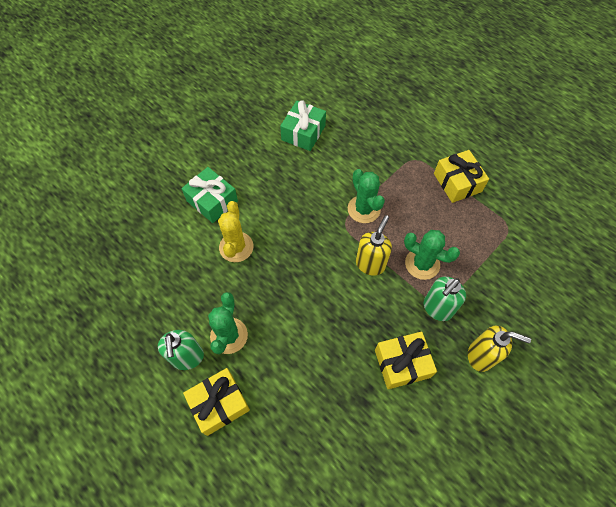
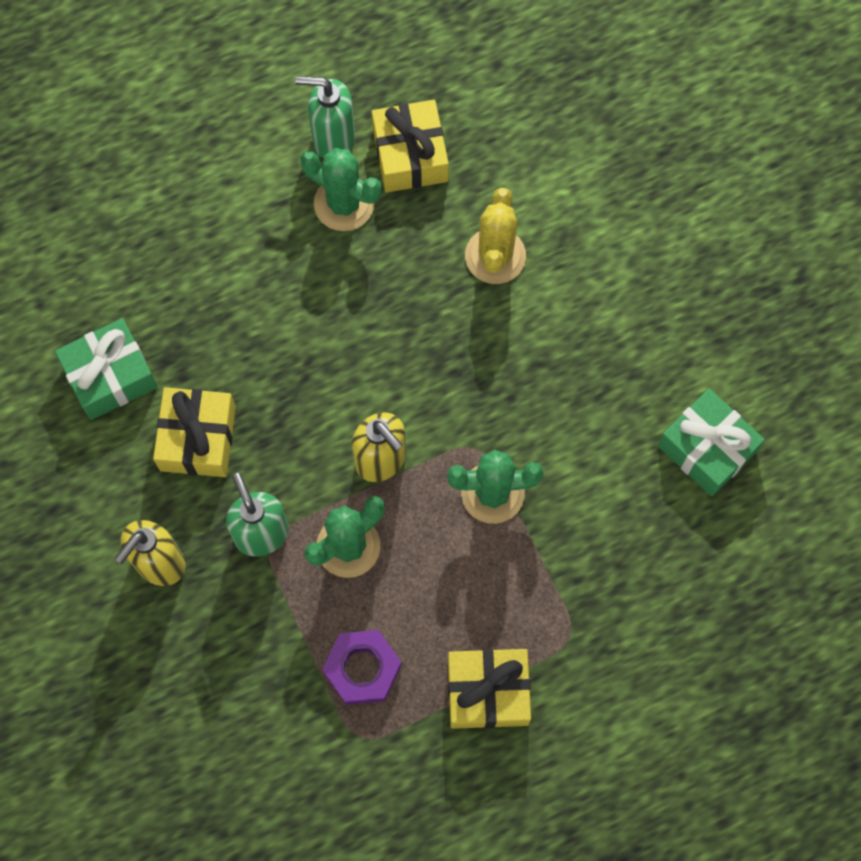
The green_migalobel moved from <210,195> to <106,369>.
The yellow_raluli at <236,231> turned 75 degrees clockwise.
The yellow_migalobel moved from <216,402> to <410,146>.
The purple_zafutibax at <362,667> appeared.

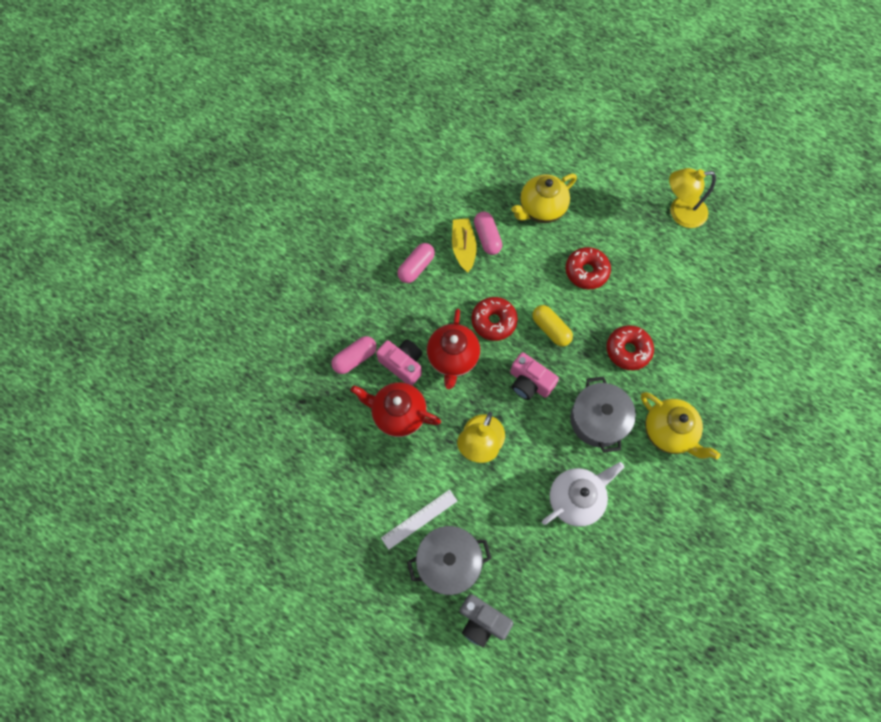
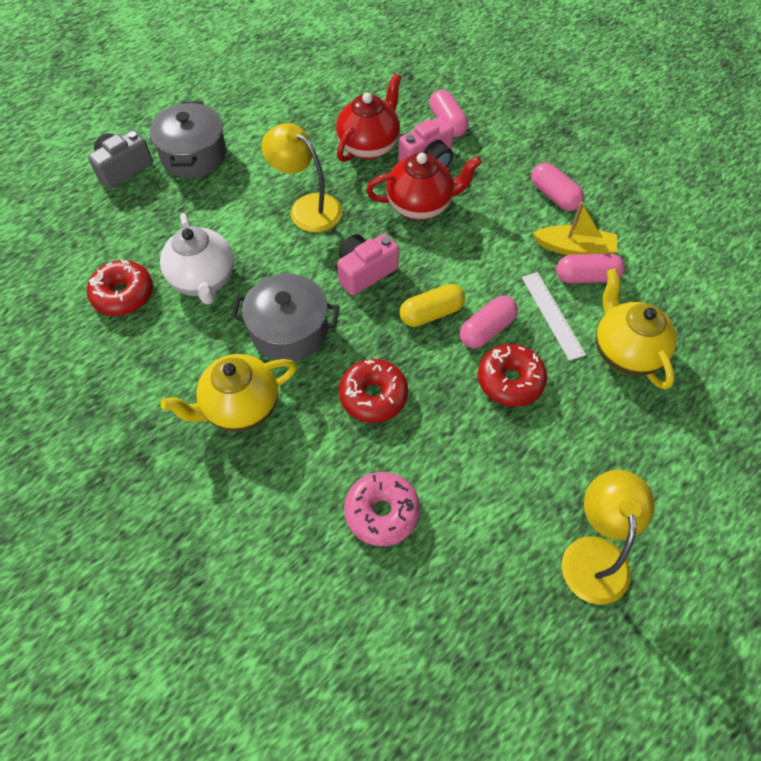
The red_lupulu moved from <494,319> to <120,288>.
The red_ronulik at <453,349> turned 150 degrees clockwise.
The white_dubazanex moved from <419,519> to <554,316>.
The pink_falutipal at <489,322> appeared.
The pink_lupulu at <382,509> appeared.

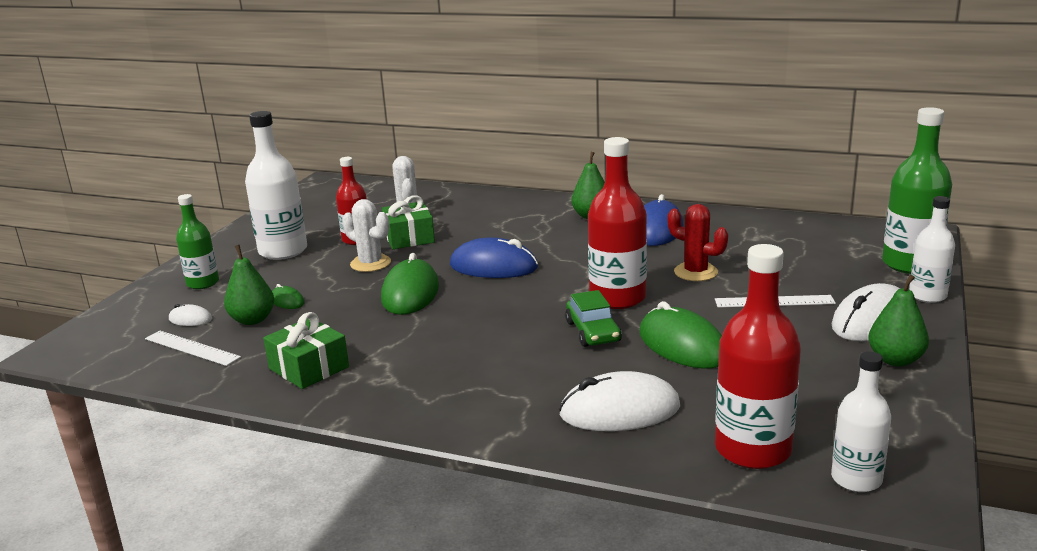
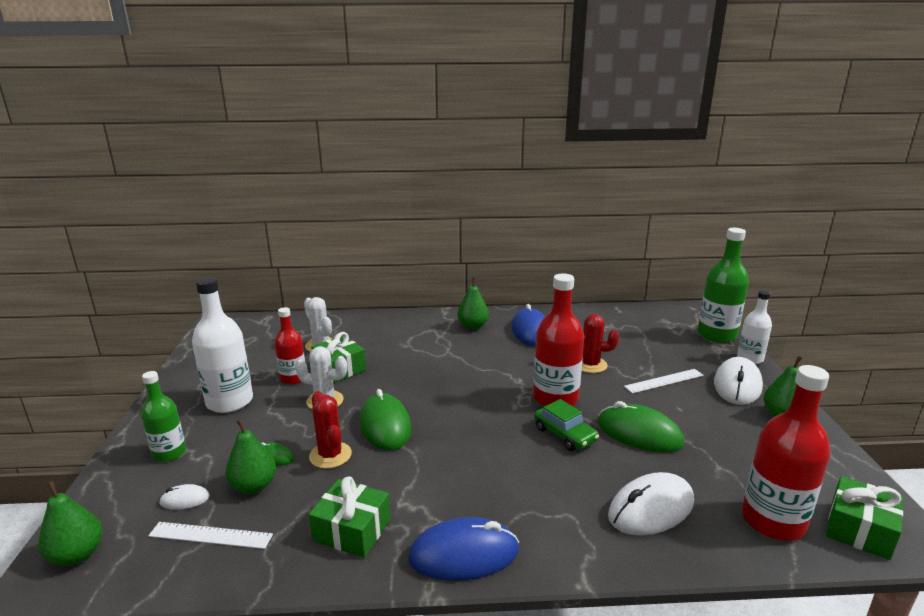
The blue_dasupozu moved from <494,258> to <463,549>.
The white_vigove at <861,421> was replaced by the green_migalobel at <864,518>.
The red_raluli at <330,430> appeared.
The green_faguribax at <70,523> appeared.

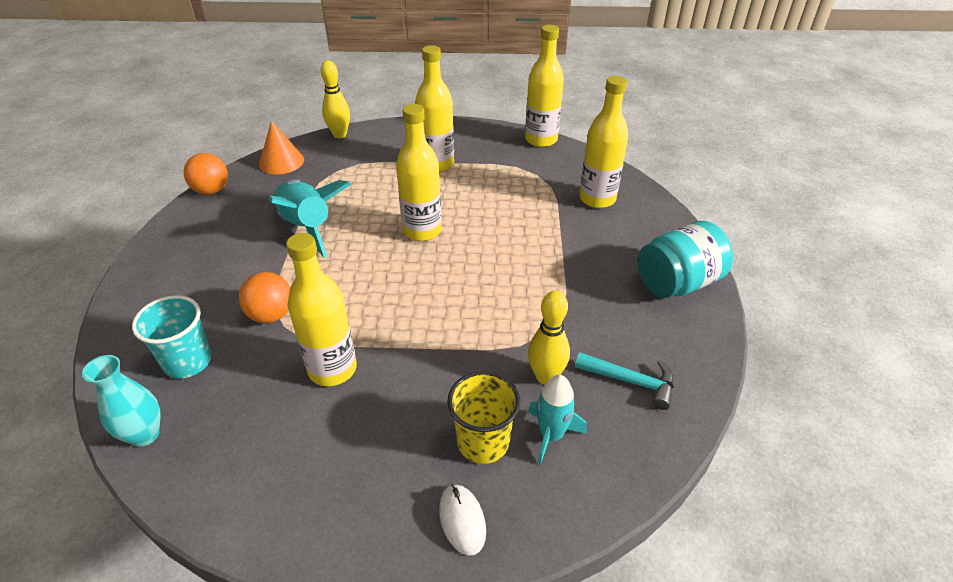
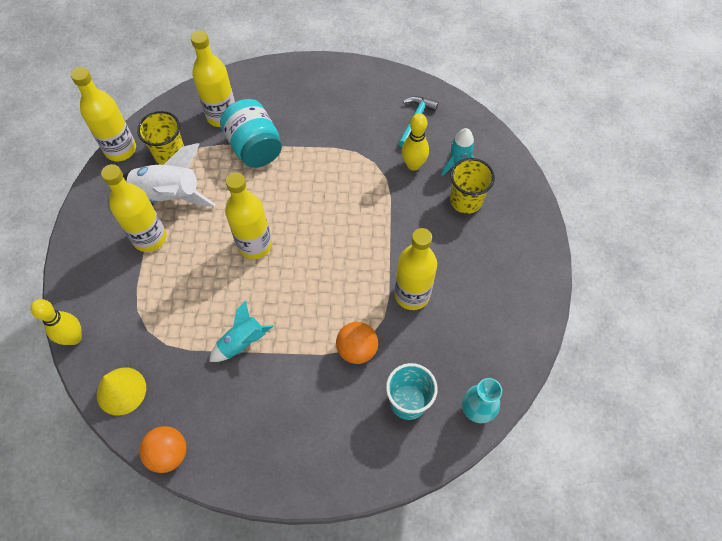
The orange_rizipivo at <281,147> became the yellow_rizipivo at <121,391>.
The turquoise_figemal at <309,218> changed to 0.61 times the size.
The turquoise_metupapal moved from <685,259> to <251,133>.
The white_dasupozu at <462,520> disappeared.
The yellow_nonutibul at <160,138> appeared.
The white_figemal at <169,175> appeared.

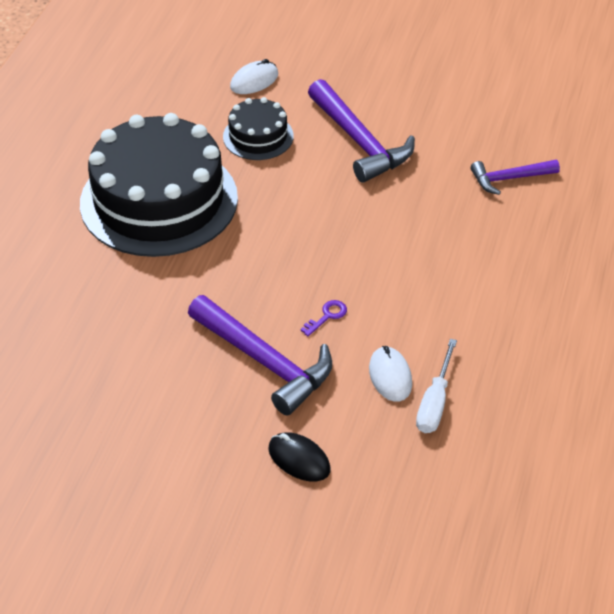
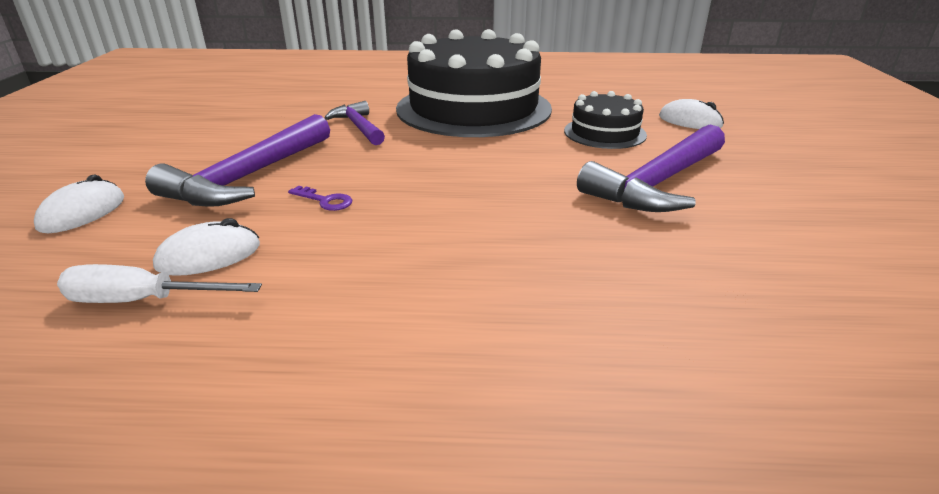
The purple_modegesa moved from <515,177> to <354,123>.
The black_dasupozu at <299,456> became the white_dasupozu at <79,203>.

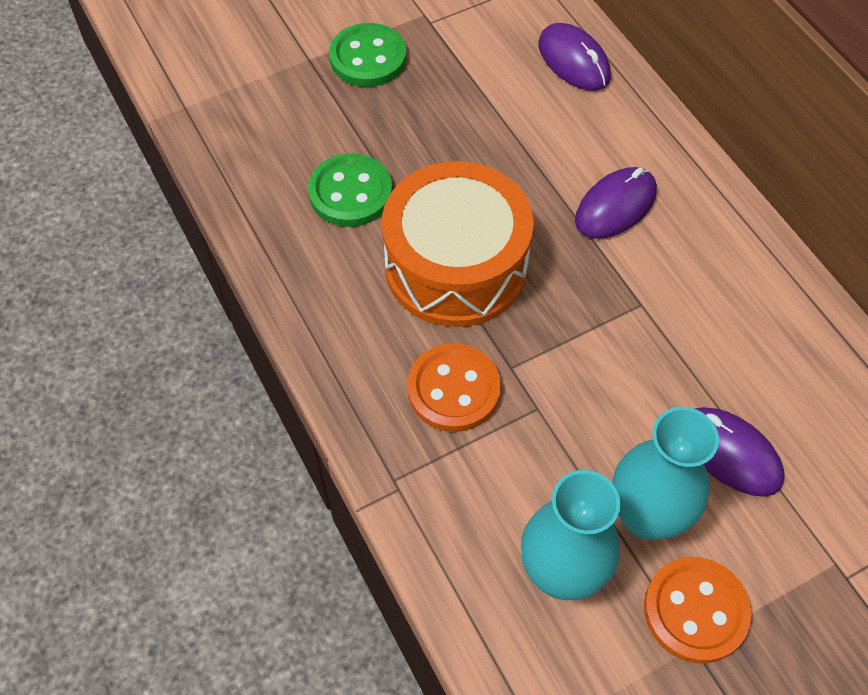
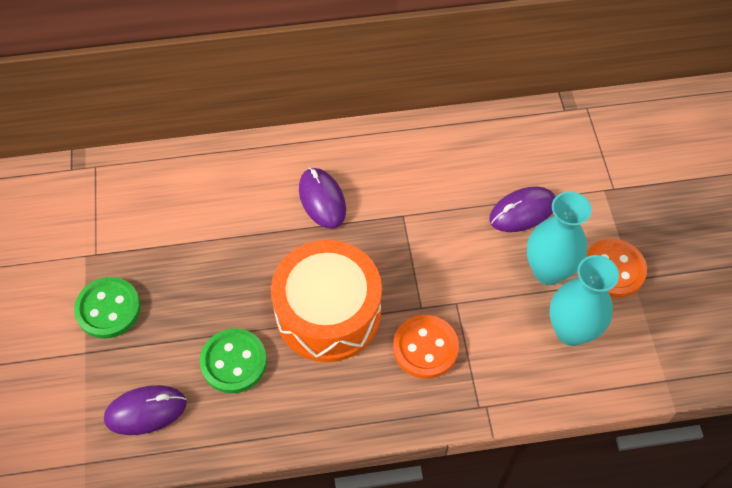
The purple_dasupozu moved from <574,57> to <145,410>.

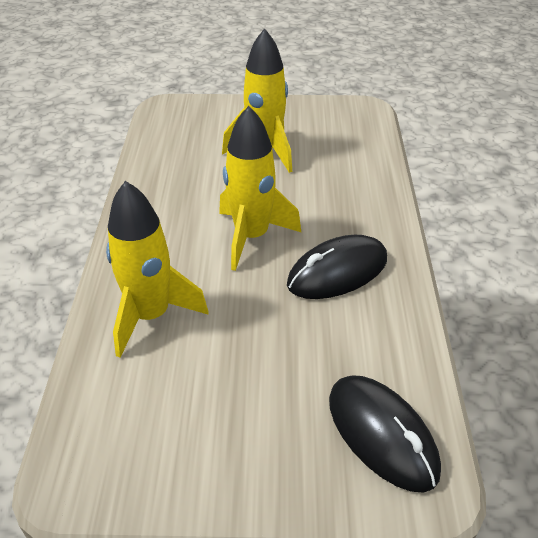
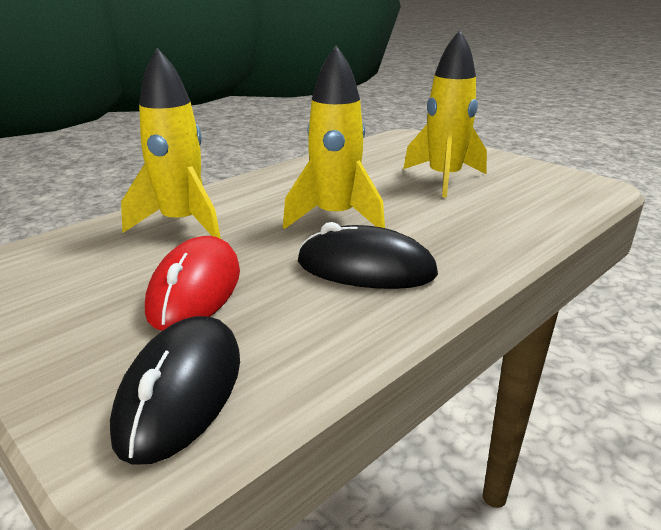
The red_dasupozu at <192,283> appeared.

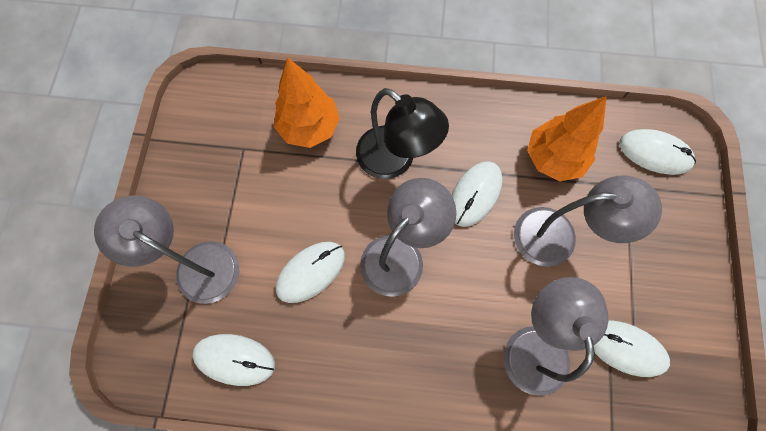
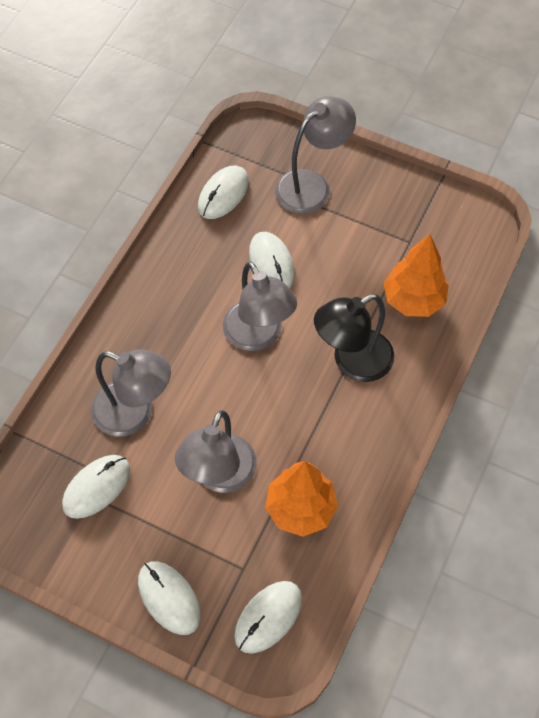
The white_dasupozu moved from <477,194> to <169,598>.

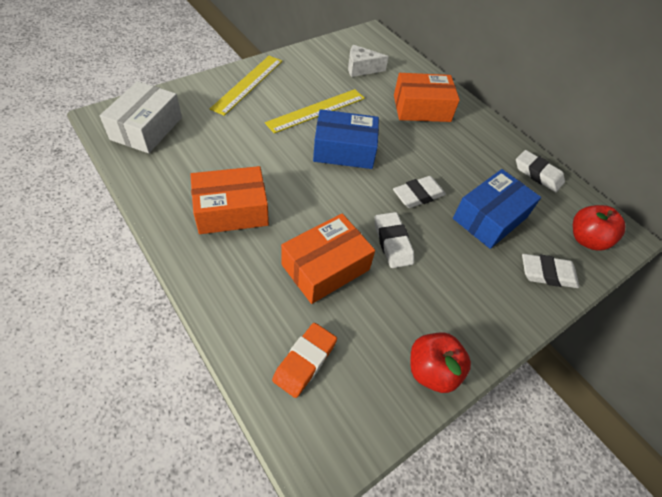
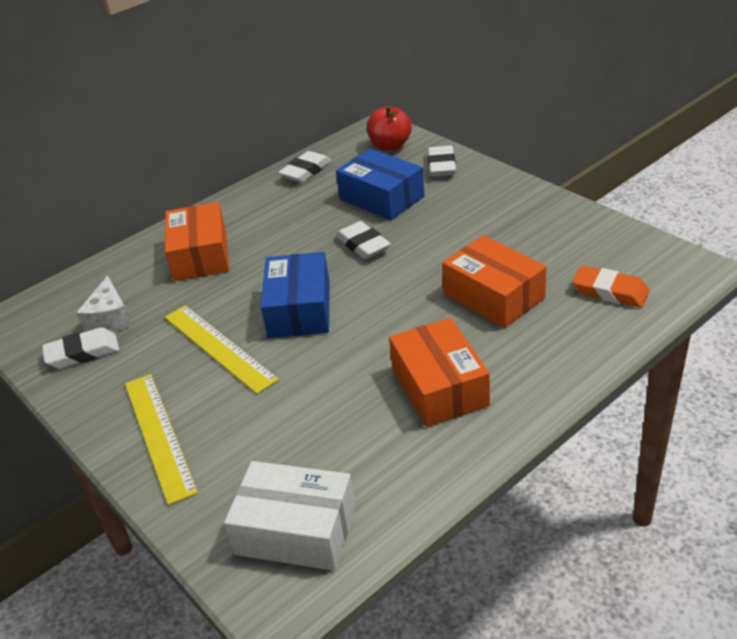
The yellow_dubazanex at <246,86> turned 45 degrees clockwise.
The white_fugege moved from <394,240> to <80,348>.
The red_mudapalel at <441,363> disappeared.

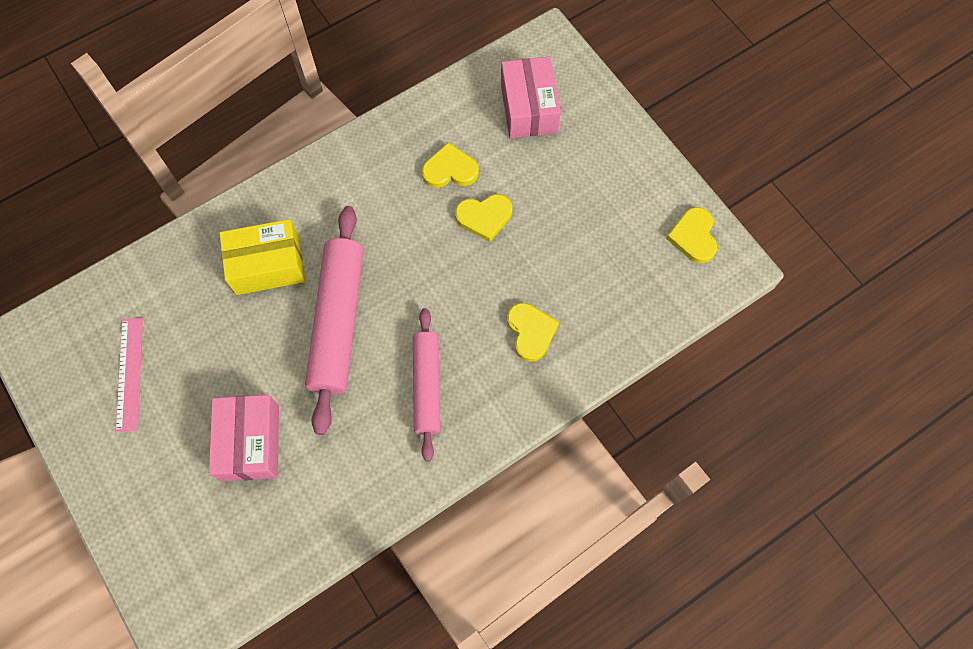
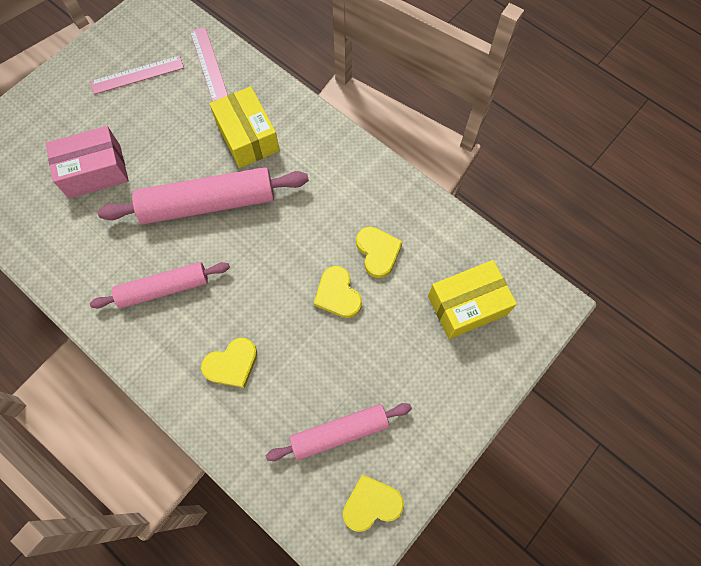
The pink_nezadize at <531,97> became the yellow_nezadize at <472,299>.
The pink_dubazanex at <209,64> appeared.
The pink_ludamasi at <339,432> appeared.

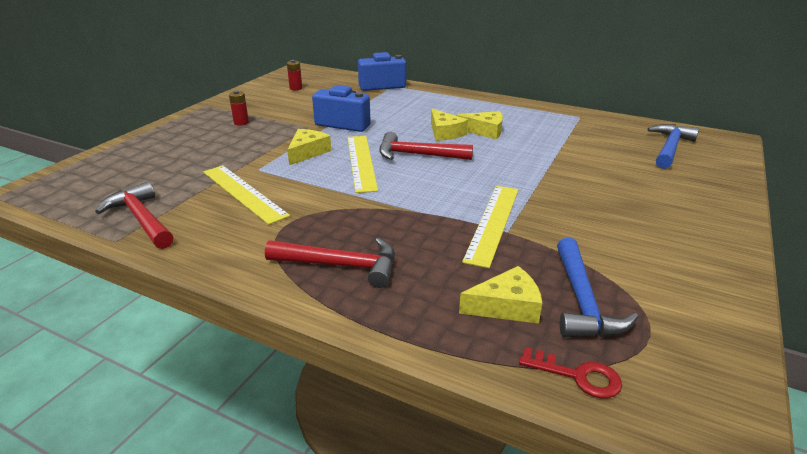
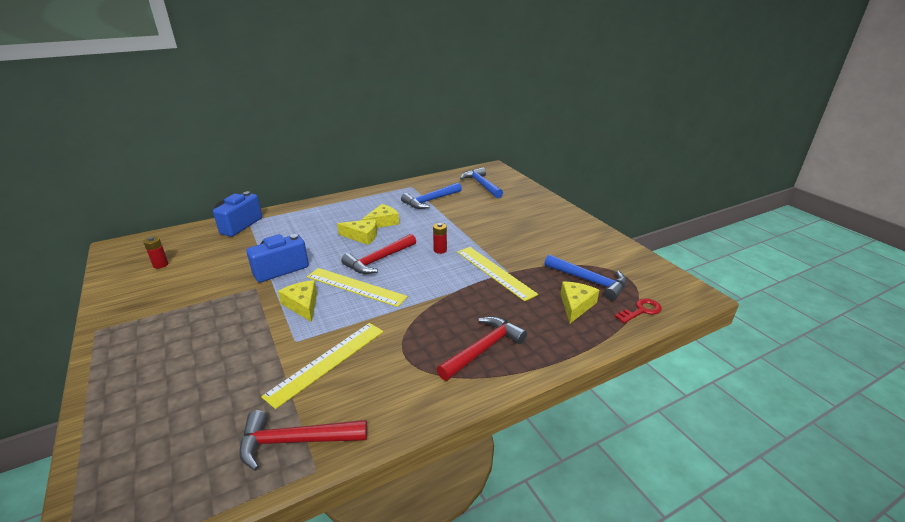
The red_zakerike moved from <239,108> to <440,238>.
The yellow_dubazanex at <246,195> turned 45 degrees counterclockwise.
The blue_modegesa at <431,196> appeared.

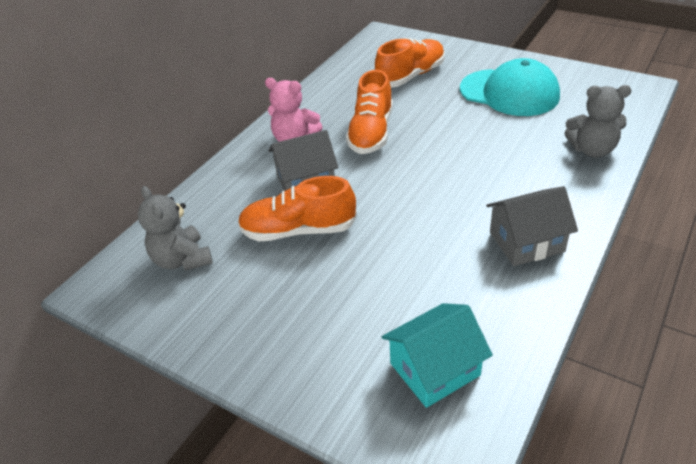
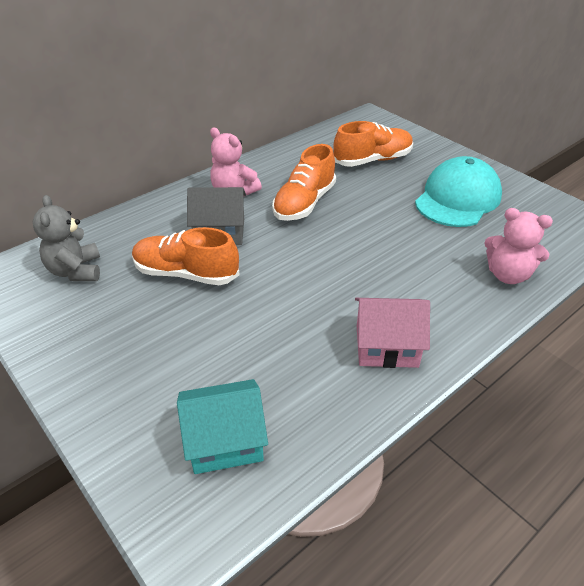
The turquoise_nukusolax at <510,87> turned 105 degrees counterclockwise.
The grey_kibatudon at <598,121> became the pink_kibatudon at <518,246>.
The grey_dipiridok at <532,226> became the pink_dipiridok at <392,333>.

